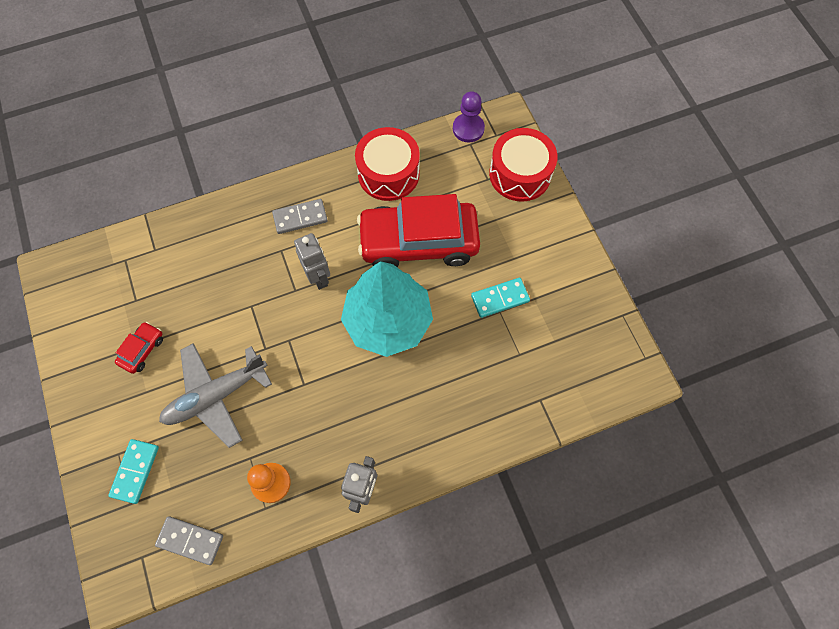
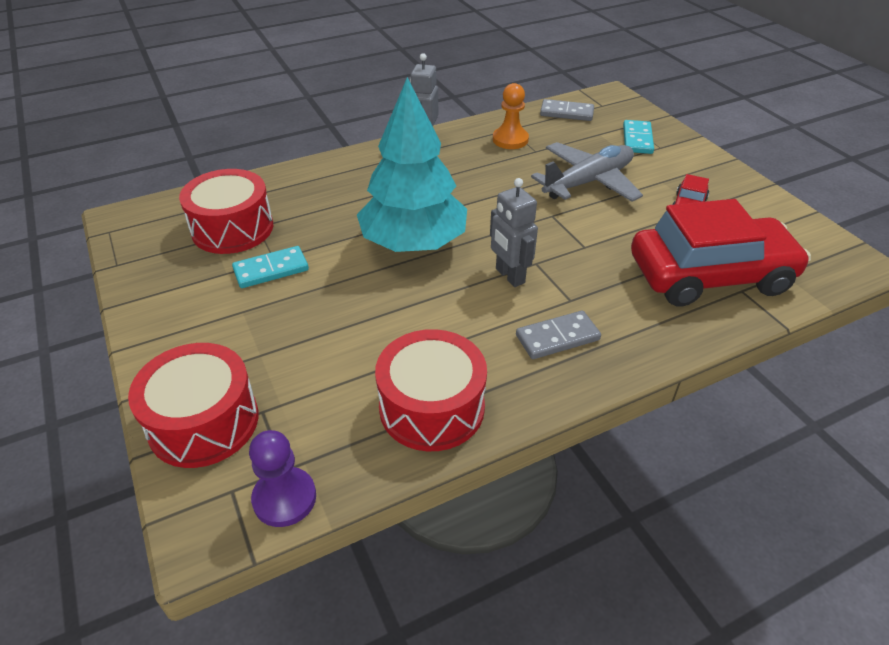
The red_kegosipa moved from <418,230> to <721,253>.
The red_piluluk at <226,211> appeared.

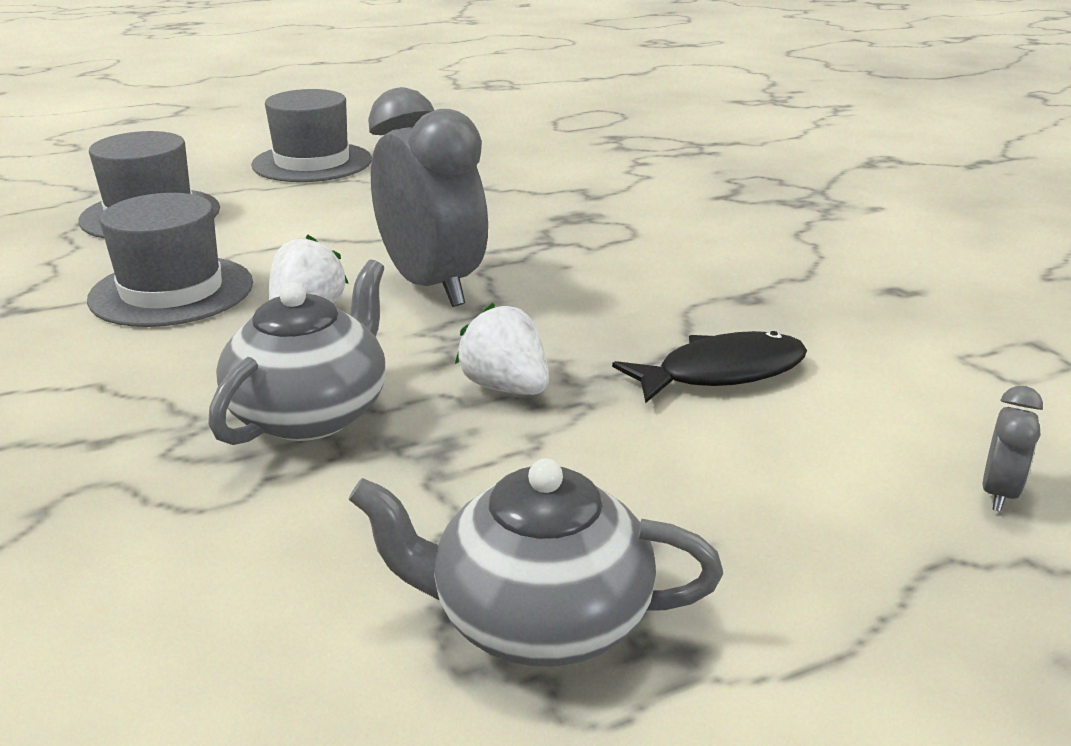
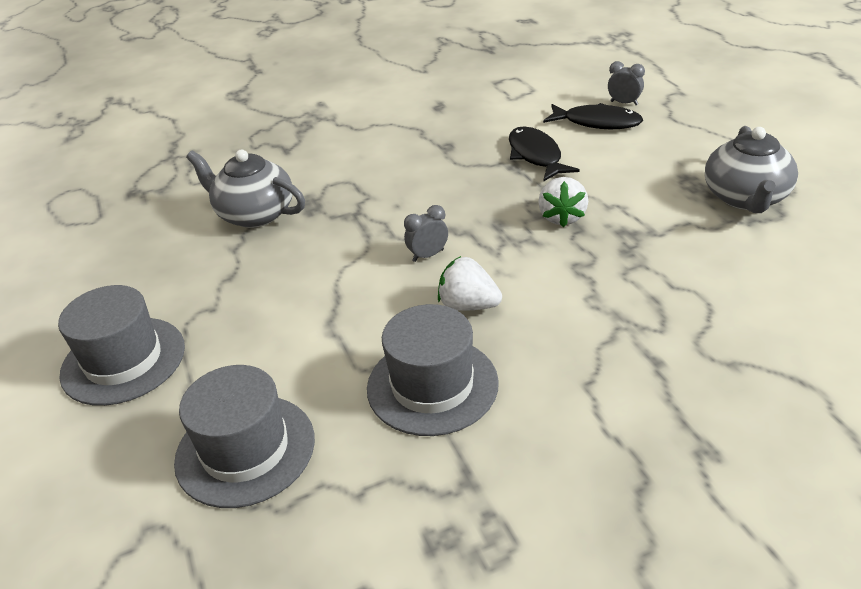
The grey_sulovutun at <428,197> changed to 0.41 times the size.
The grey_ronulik moved from <297,352> to <245,189>.
The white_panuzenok at <502,349> turned 45 degrees counterclockwise.
The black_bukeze at <593,116> appeared.

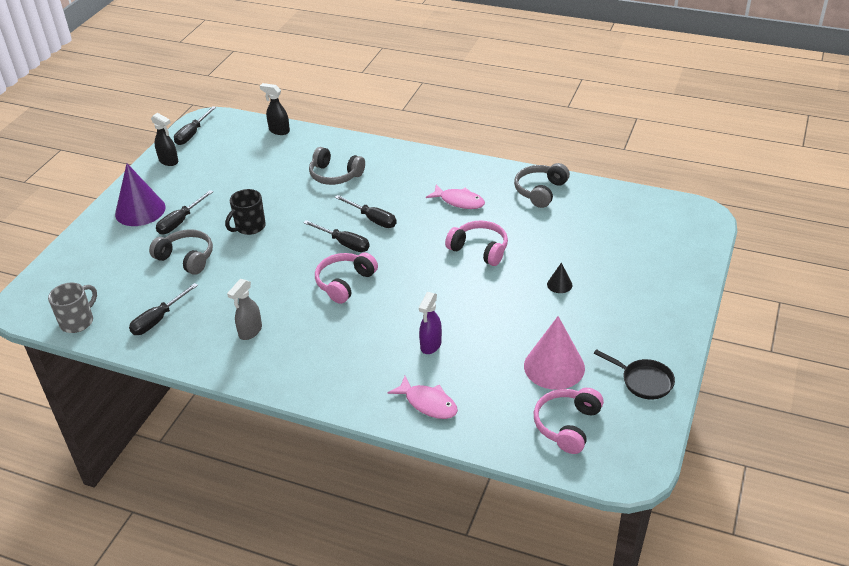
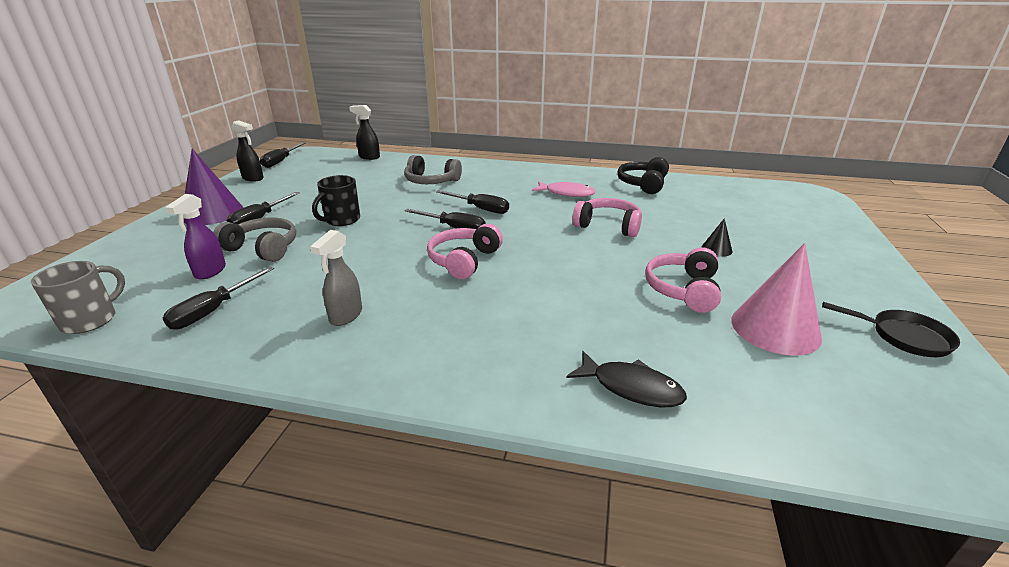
The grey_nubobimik at <542,185> became the black_nubobimik at <643,175>.
The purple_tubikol moved from <430,323> to <195,237>.
The pink_bukeze at <423,397> became the black_bukeze at <627,379>.
The pink_nubobimik moved from <569,421> to <683,280>.

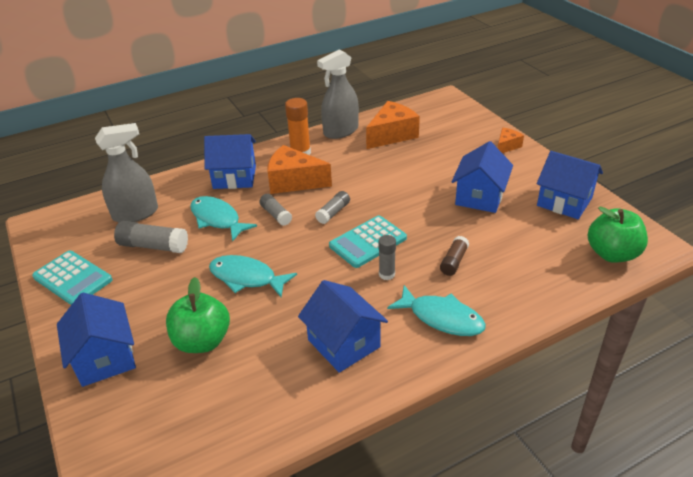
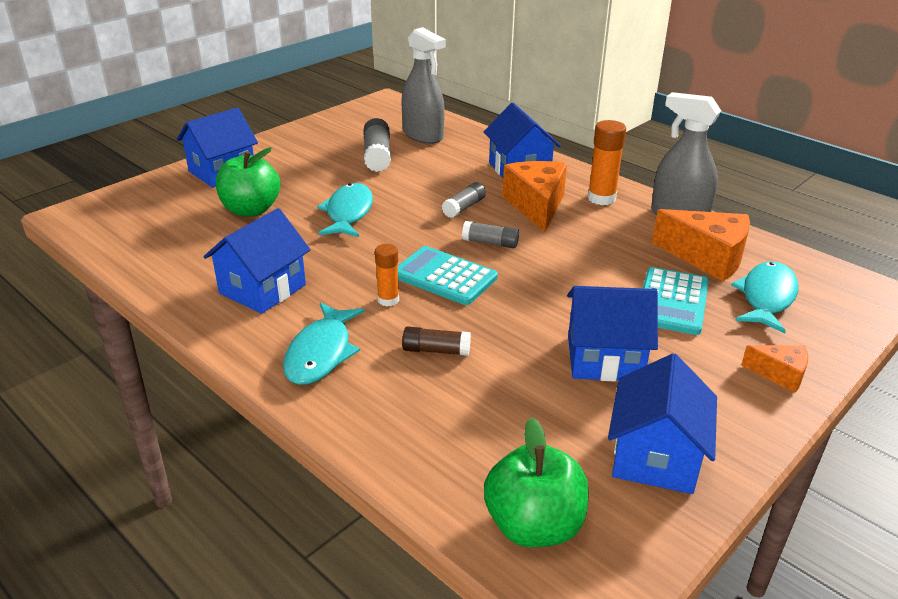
The turquoise_bukeze moved from <223,219> to <764,297>.
The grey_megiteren at <387,257> became the orange_megiteren at <387,275>.
The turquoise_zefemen moved from <72,278> to <676,301>.

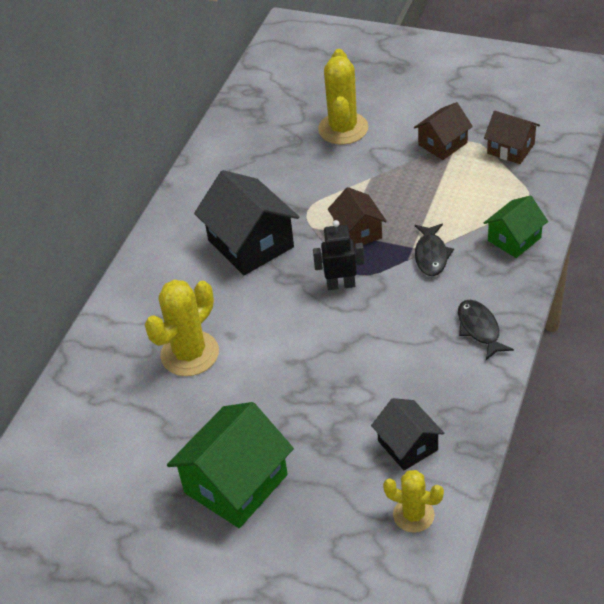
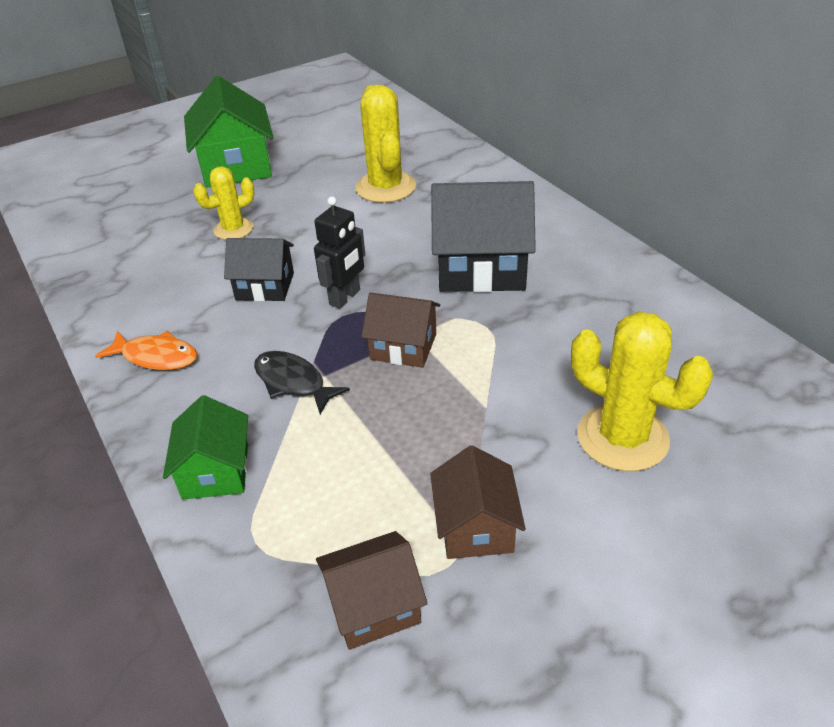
The black_bukeze at <486,330> became the orange_bukeze at <146,350>.
The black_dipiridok moved from <407,434> to <259,269>.
The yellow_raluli moved from <413,501> to <224,203>.

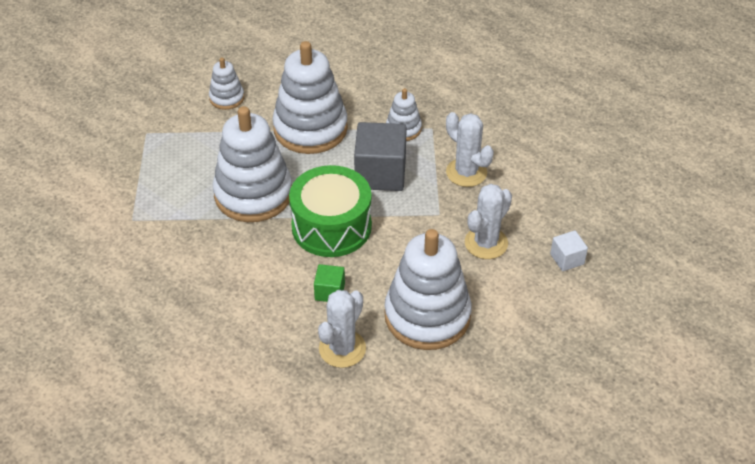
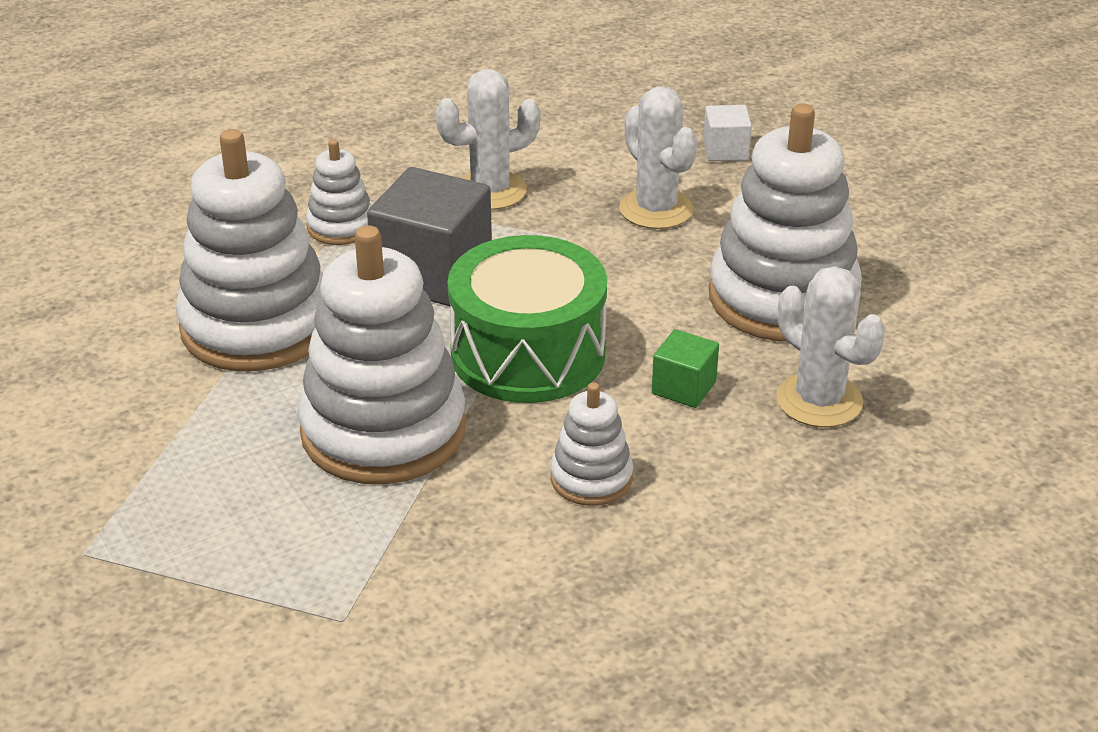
The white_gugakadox moved from <226,84> to <591,444>.

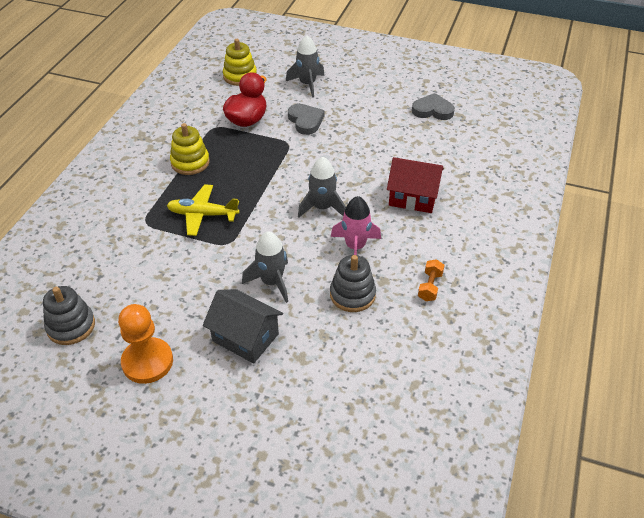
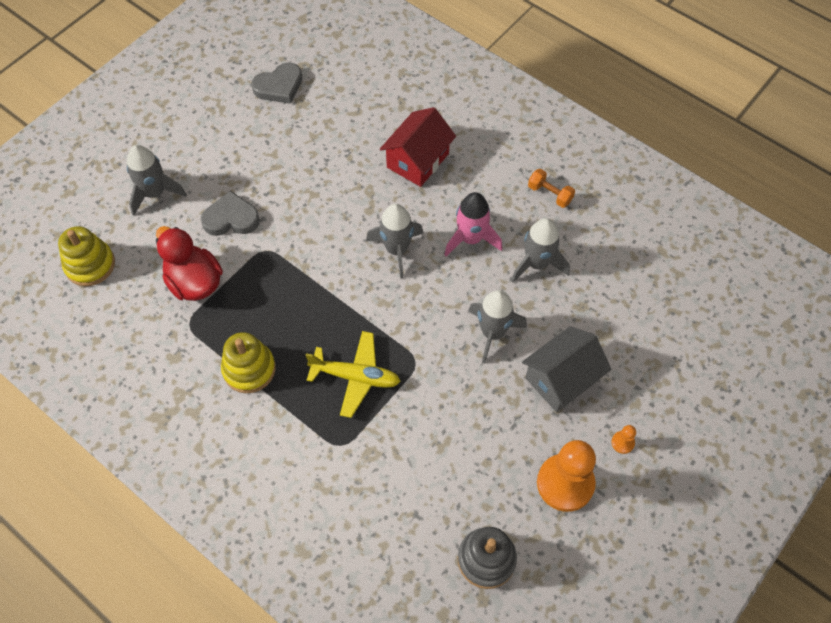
The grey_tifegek at <433,106> turned 150 degrees counterclockwise.
The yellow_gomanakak at <203,210> turned 105 degrees counterclockwise.
The grey_gugakadox at <353,283> was replaced by the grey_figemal at <540,250>.
The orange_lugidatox at <623,439> appeared.

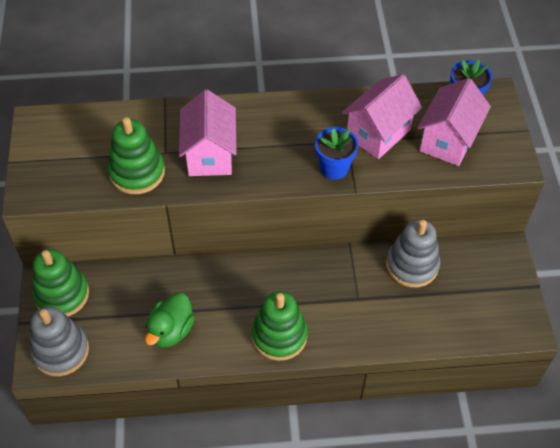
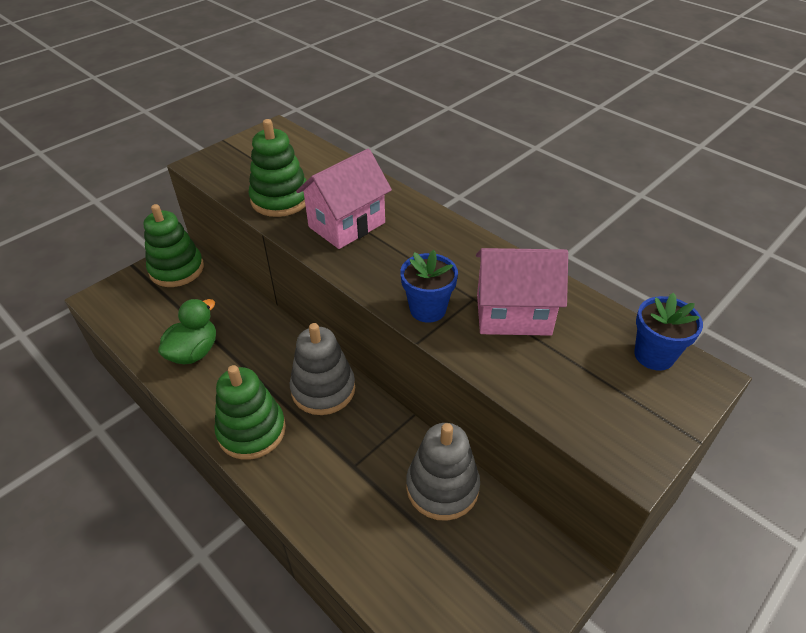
The pink_dipiridok at <454,122> disappeared.
The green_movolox at <170,320> turned 135 degrees clockwise.
The grey_gugakadox moved from <59,341> to <322,369>.

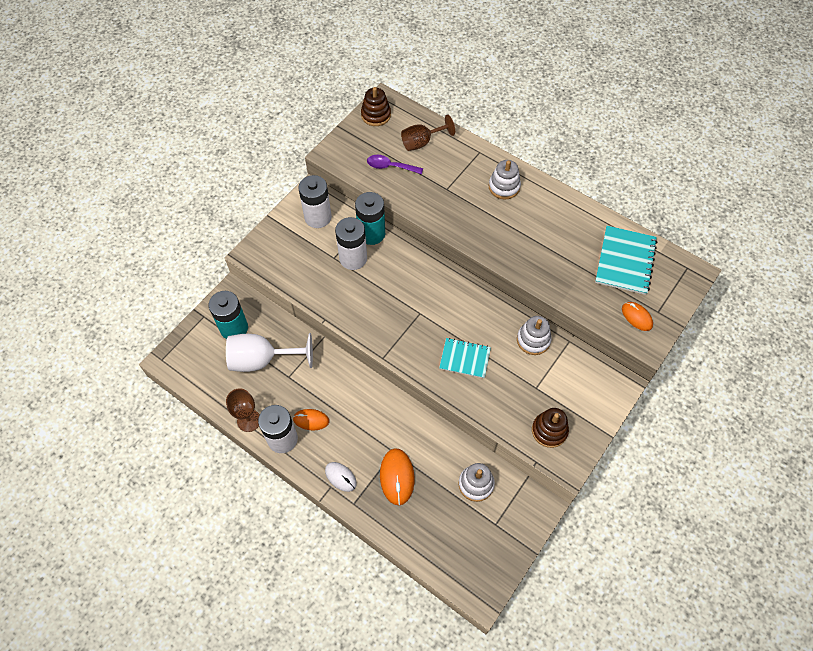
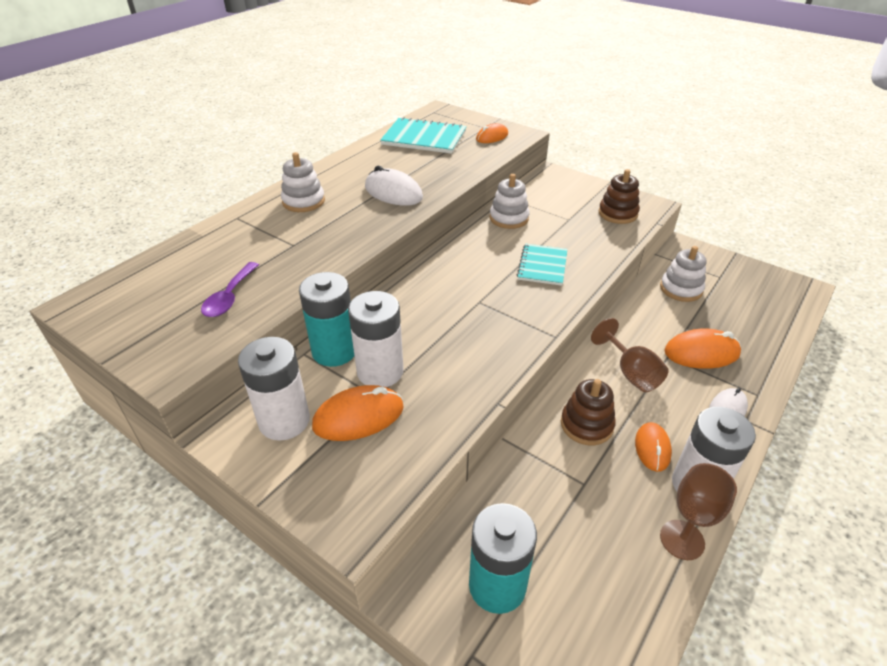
The brown_gugakadox moved from <376,106> to <588,412>.
The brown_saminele moved from <428,133> to <630,355>.
The white_saminele at <269,352> disappeared.
The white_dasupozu at <394,186> appeared.
The orange_dasupozu at <358,413> appeared.

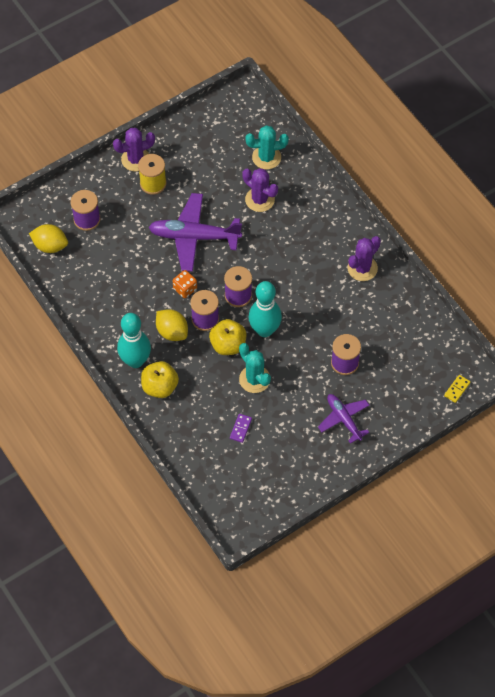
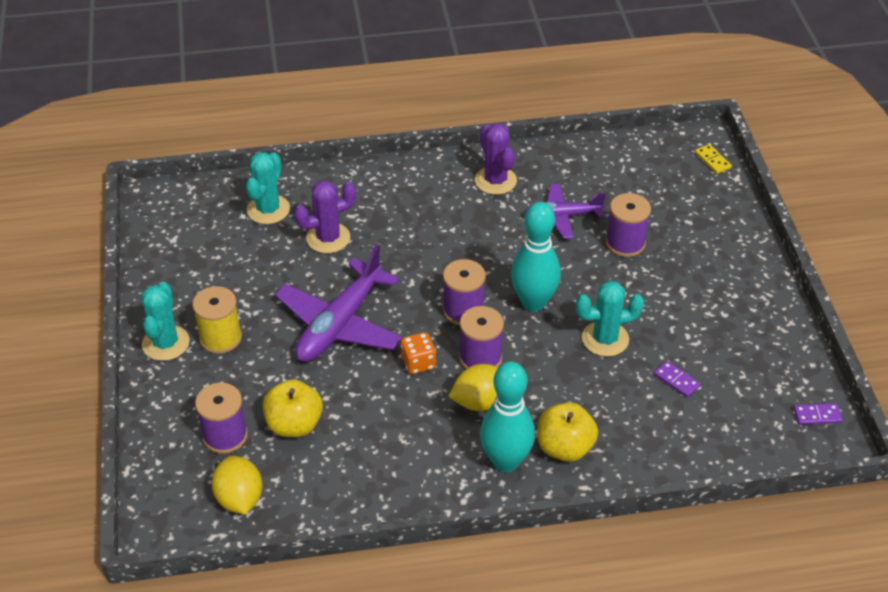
The purple_raluli at <134,149> became the turquoise_raluli at <165,321>.
The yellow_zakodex at <48,238> turned 60 degrees counterclockwise.
The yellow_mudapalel moved from <228,337> to <293,408>.
The purple_gomanakak moved from <344,419> to <565,211>.
The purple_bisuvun at <818,414> appeared.

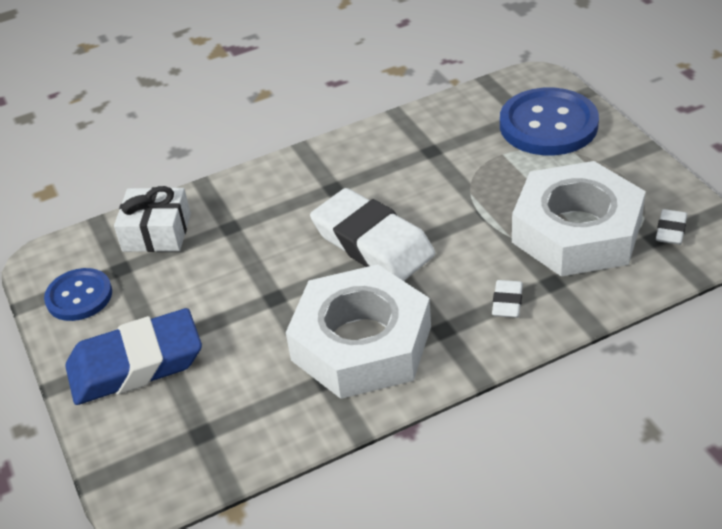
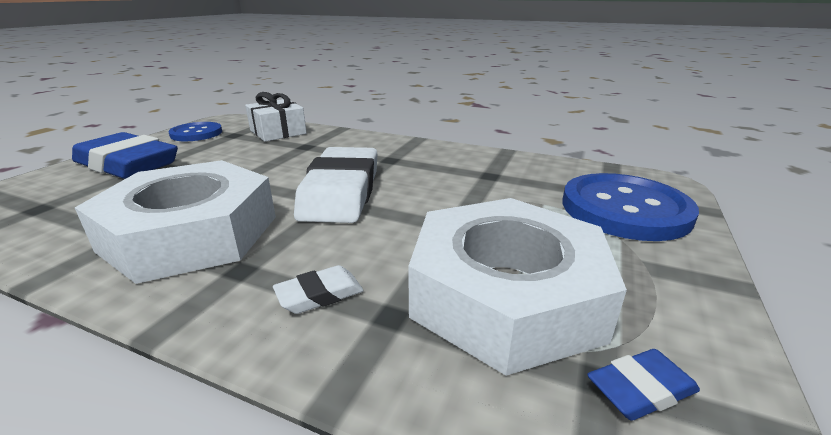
The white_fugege at <671,227> became the blue_fugege at <643,385>.

